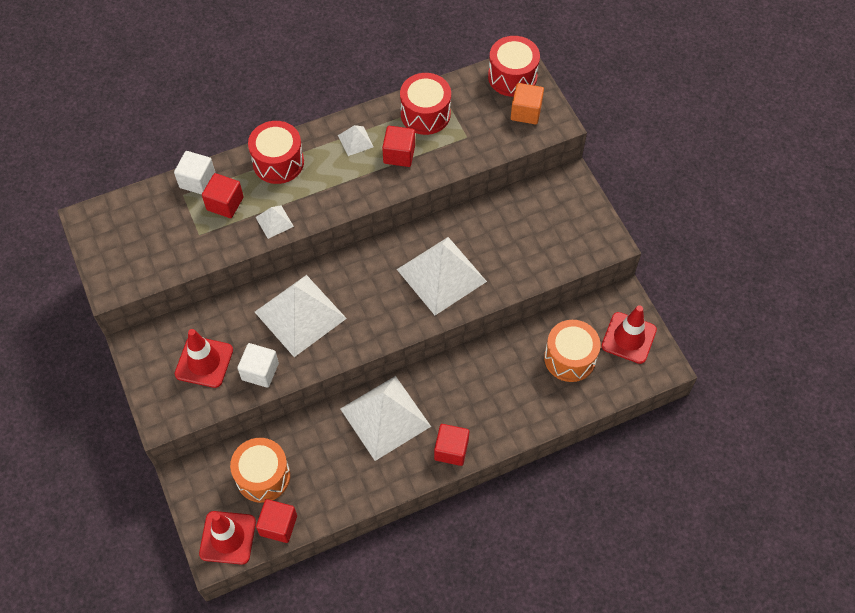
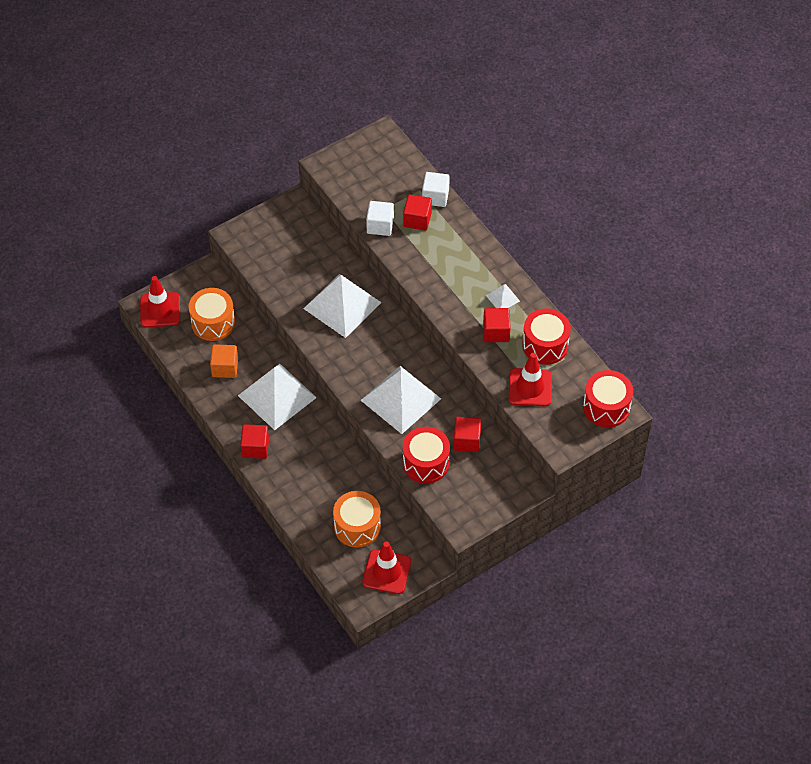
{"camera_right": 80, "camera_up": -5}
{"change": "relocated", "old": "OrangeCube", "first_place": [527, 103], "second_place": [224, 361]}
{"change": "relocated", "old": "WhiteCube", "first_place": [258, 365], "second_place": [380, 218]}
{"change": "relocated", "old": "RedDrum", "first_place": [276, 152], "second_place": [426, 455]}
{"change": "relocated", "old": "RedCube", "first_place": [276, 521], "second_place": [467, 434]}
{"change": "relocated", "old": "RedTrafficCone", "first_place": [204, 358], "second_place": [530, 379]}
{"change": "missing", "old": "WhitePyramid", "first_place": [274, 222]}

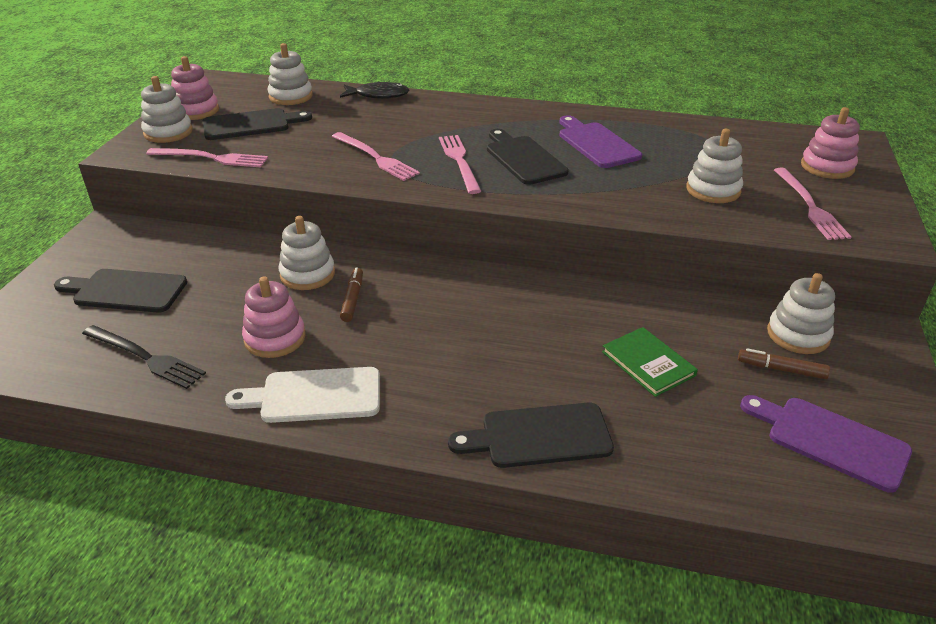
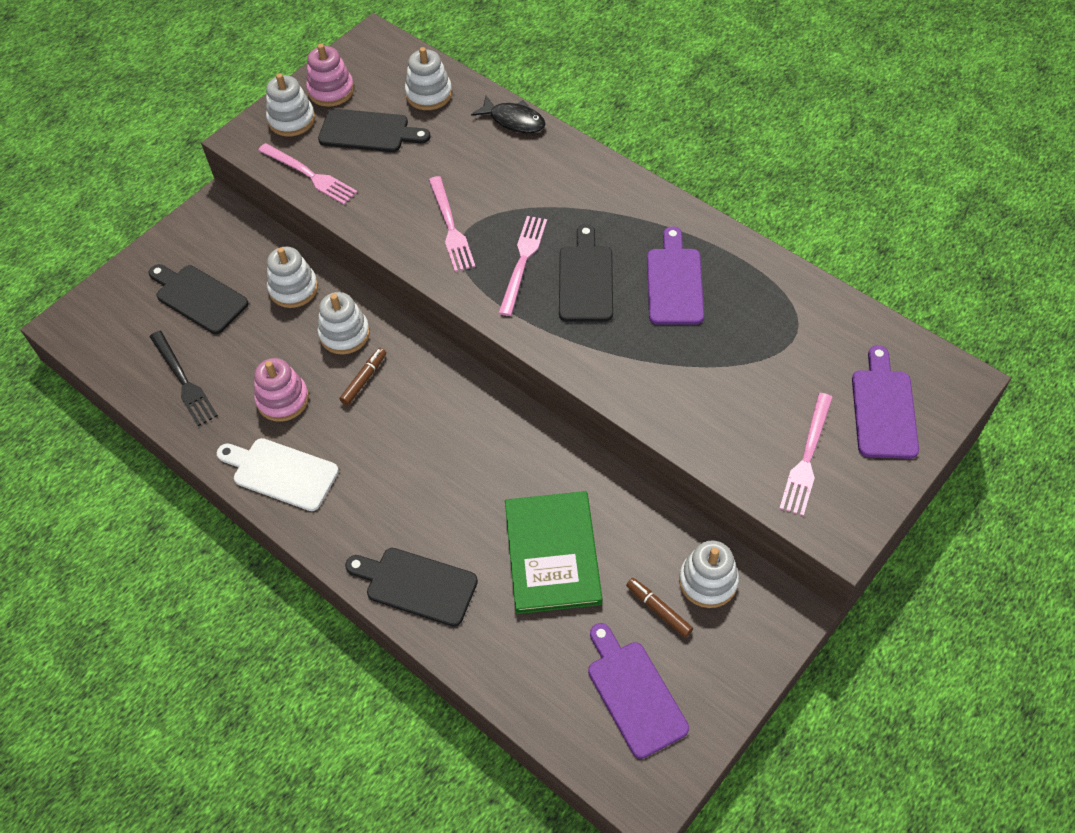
{"camera_right": 30, "camera_up": 20}
{"change": "relocated", "old": "WhiteStackingToy", "first_place": [714, 166], "second_place": [292, 277]}
{"change": "size", "old": "GreenBook", "first_place": [650, 362], "second_place": [553, 552], "factor": 1.68}
{"change": "exchanged", "old": "PinkStackingToy", "new": "PurpleCuttingBoard", "first_place": [830, 143], "second_place": [885, 402]}

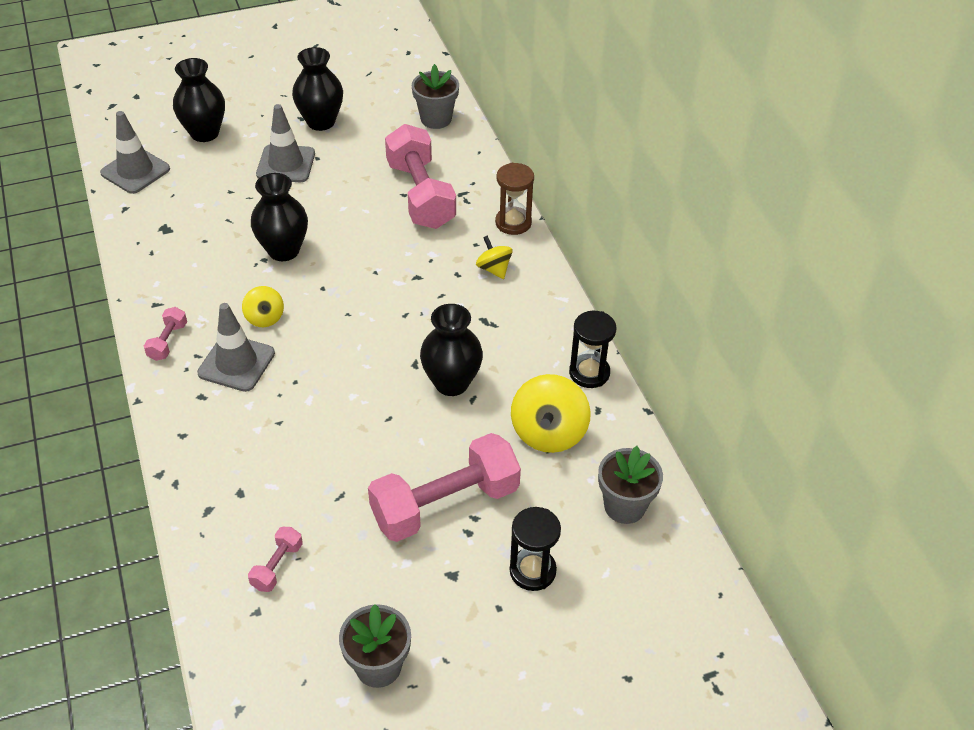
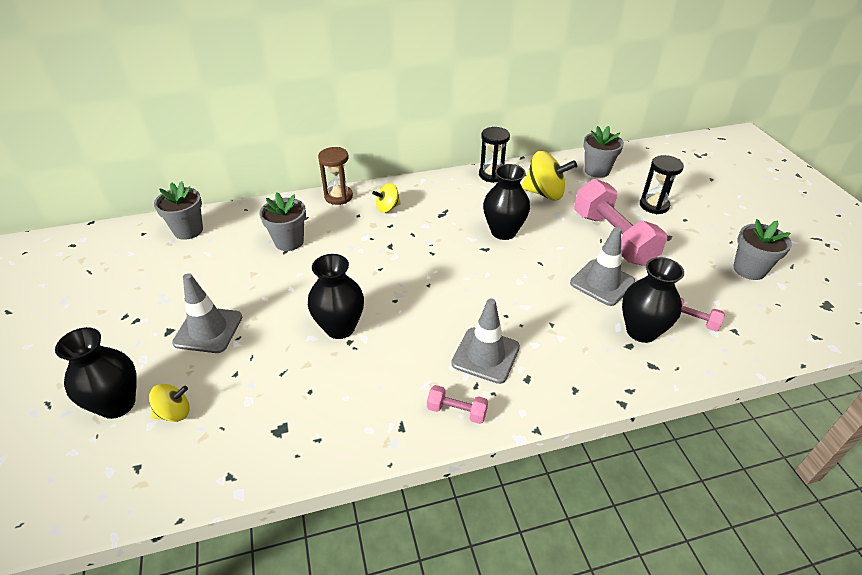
{"camera_right": -85, "camera_up": -5}
{"change": "relocated", "old": "YellowSpinningTop", "first_place": [263, 306], "second_place": [169, 403]}
{"change": "exchanged", "old": "PinkDumbbell", "new": "GreyFlowerPot", "first_place": [420, 176], "second_place": [282, 222]}
{"change": "relocated", "old": "GreyTrafficCone", "first_place": [135, 152], "second_place": [602, 266]}
{"change": "relocated", "old": "BlackVase", "first_place": [317, 89], "second_place": [653, 300]}

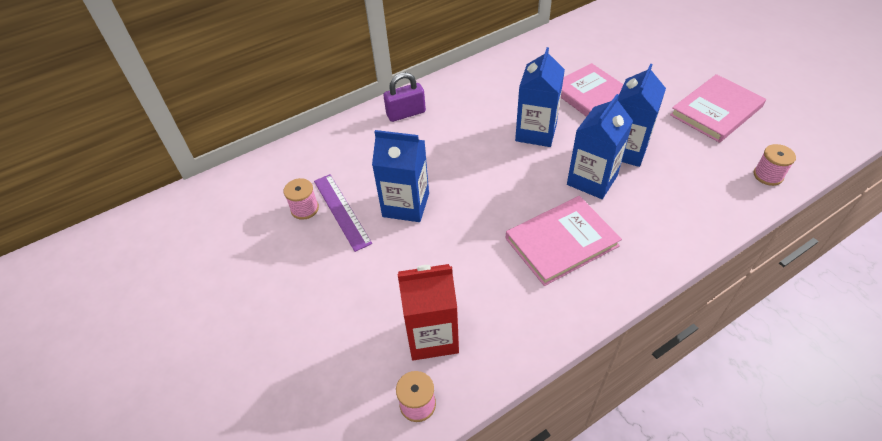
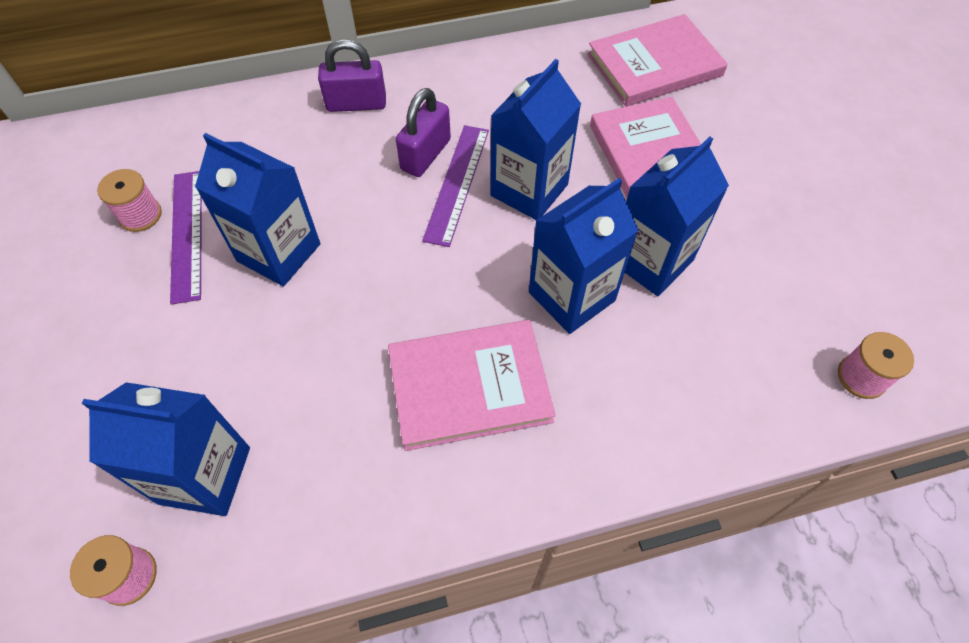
{"camera_right": 15, "camera_up": 10}
{"change": "colour", "old": "RedCarton", "new": "BlueCarton", "first_place": [428, 312], "second_place": [166, 449]}
{"change": "appeared", "new": "PurplePadlock", "second_place": [423, 132]}
{"change": "appeared", "new": "PurpleRuler", "second_place": [455, 186]}
{"change": "relocated", "old": "PinkBook", "first_place": [718, 108], "second_place": [657, 60]}

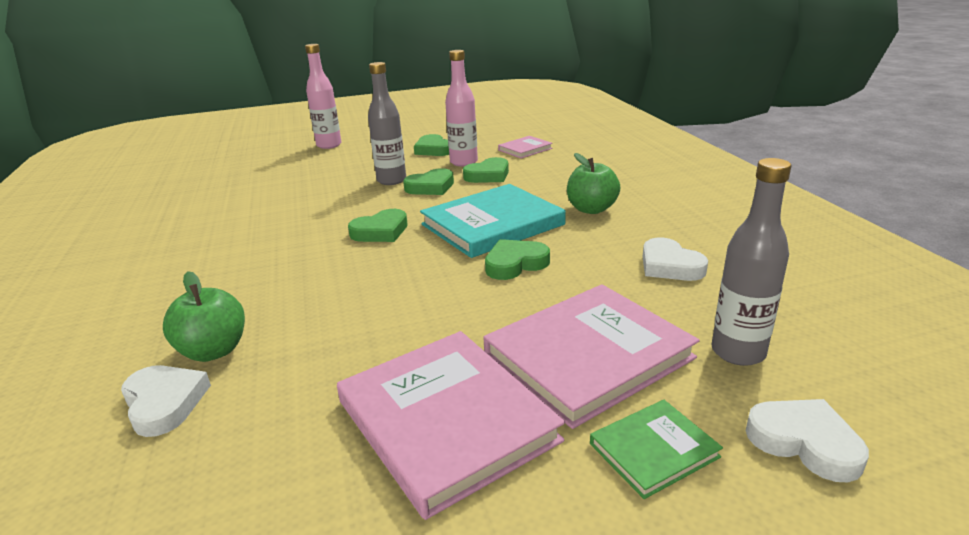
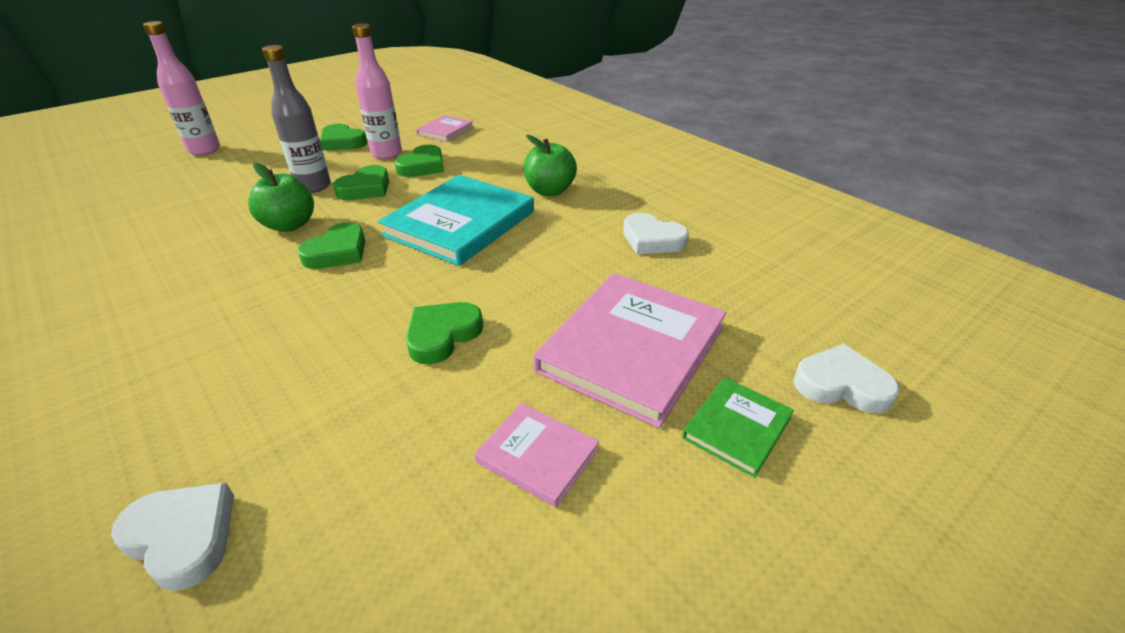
{"camera_right": -25, "camera_up": 10}
{"change": "relocated", "old": "GreenApple", "first_place": [204, 316], "second_place": [281, 197]}
{"change": "relocated", "old": "GreenHeart", "first_place": [517, 259], "second_place": [444, 333]}
{"change": "size", "old": "PinkBook", "first_place": [451, 425], "second_place": [536, 455], "factor": 0.5}
{"change": "missing", "old": "GreyBottle", "first_place": [751, 262]}

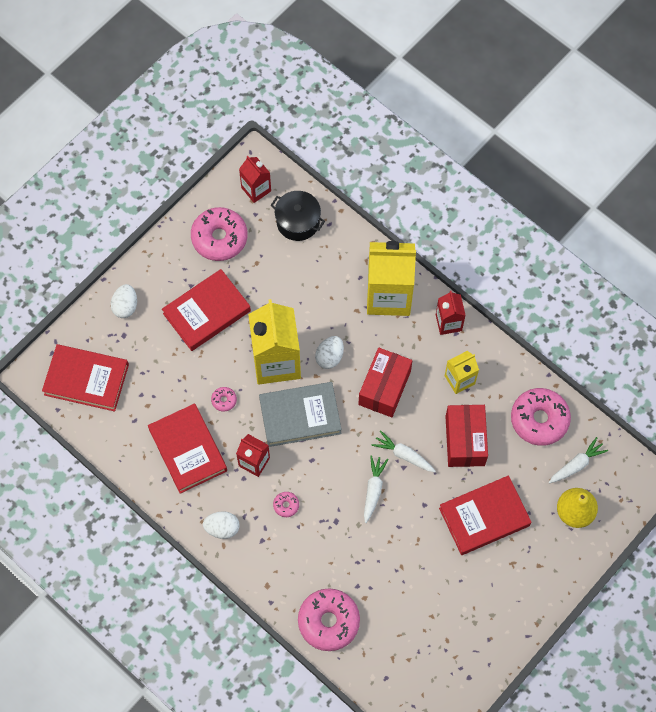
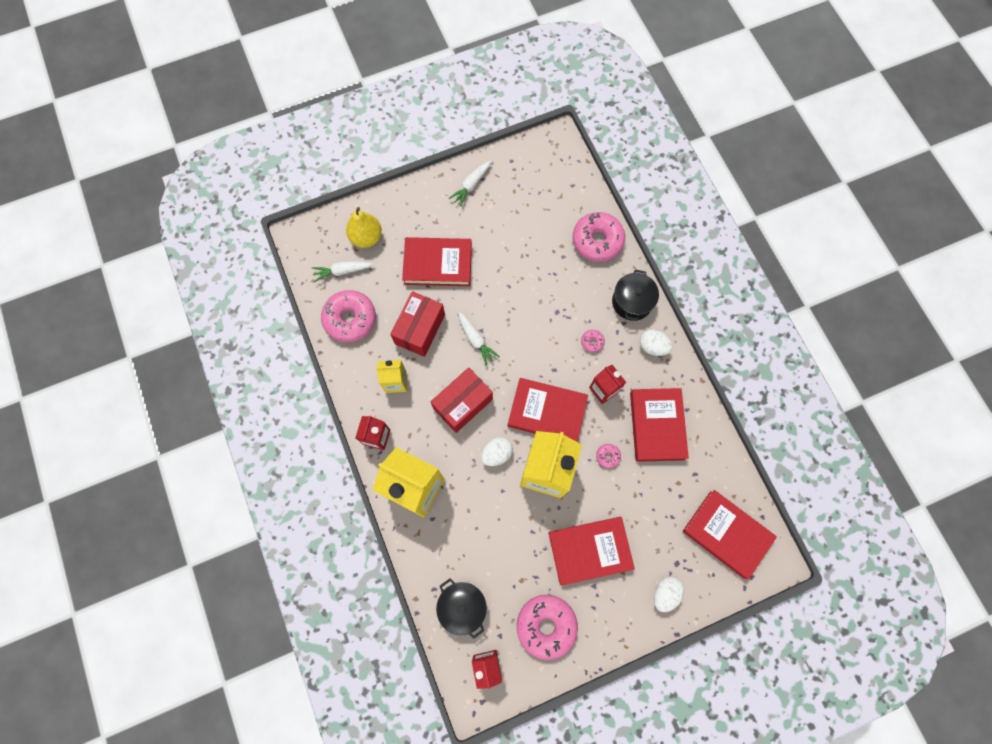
{"camera_right": -155, "camera_up": 5}
{"change": "relocated", "old": "WhiteCarrot", "first_place": [376, 489], "second_place": [470, 184]}
{"change": "colour", "old": "GreyBook", "new": "RedBook", "first_place": [300, 414], "second_place": [548, 410]}
{"change": "appeared", "new": "BlackPot", "second_place": [635, 295]}

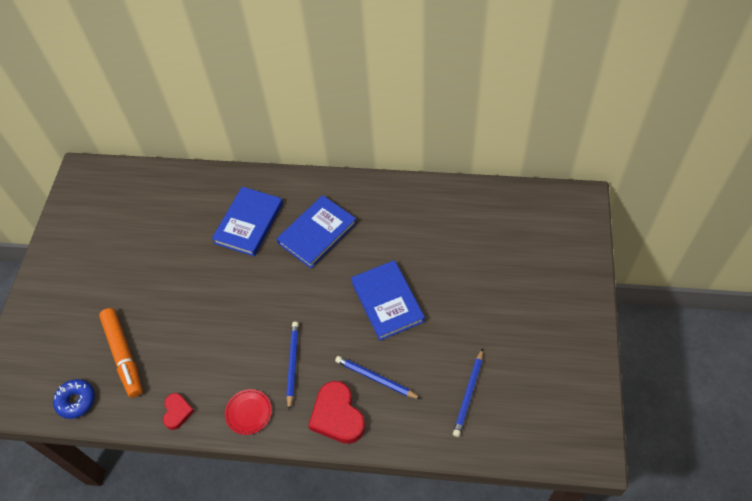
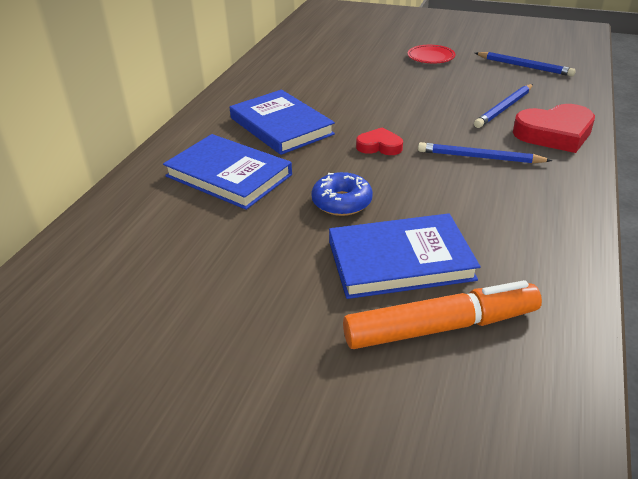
{"camera_right": -80, "camera_up": -20}
{"change": "relocated", "old": "BlueDonut", "first_place": [74, 399], "second_place": [342, 194]}
{"change": "relocated", "old": "BlueBook", "first_place": [388, 300], "second_place": [404, 256]}
{"change": "relocated", "old": "RedHeart", "first_place": [178, 411], "second_place": [379, 141]}
{"change": "relocated", "old": "RedPlate", "first_place": [248, 412], "second_place": [431, 54]}

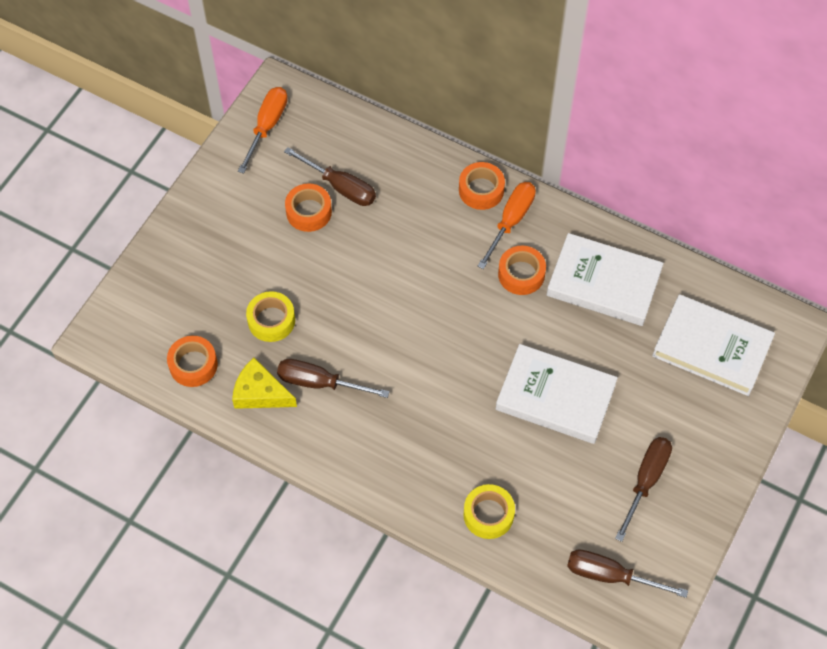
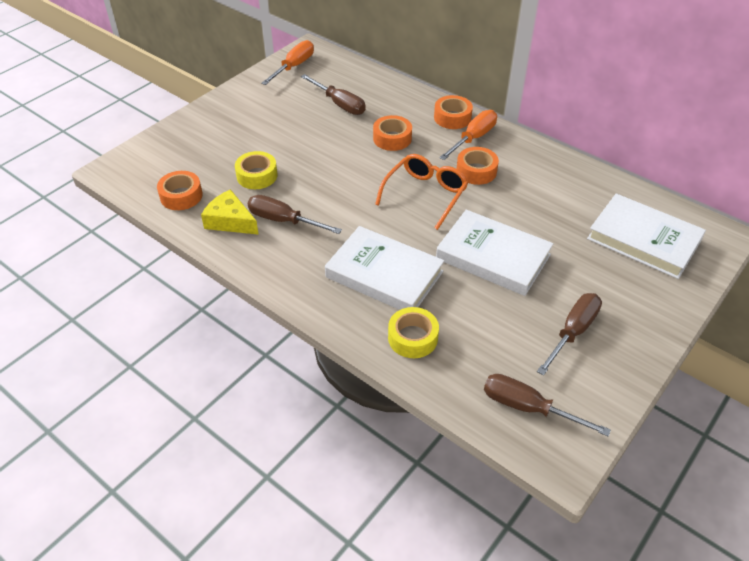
{"camera_right": 10, "camera_up": -15}
{"change": "relocated", "old": "WhiteBook", "first_place": [605, 279], "second_place": [384, 268]}
{"change": "relocated", "old": "OrangeTape", "first_place": [308, 207], "second_place": [392, 133]}
{"change": "appeared", "new": "OrangeGlasses", "second_place": [421, 192]}

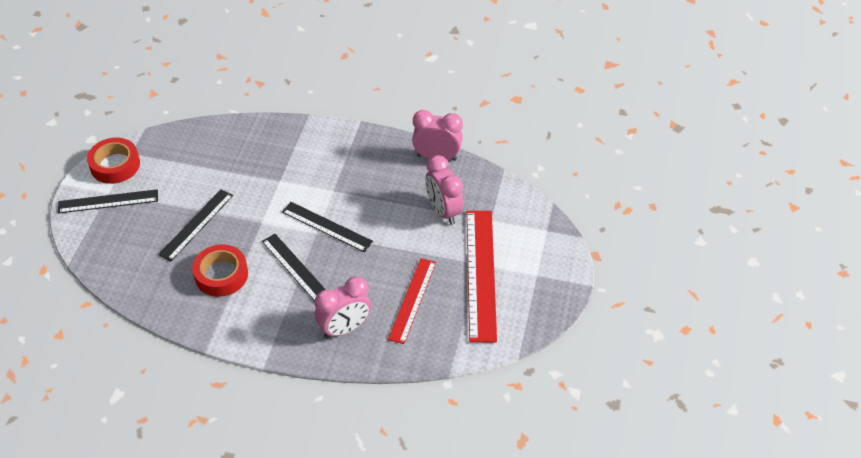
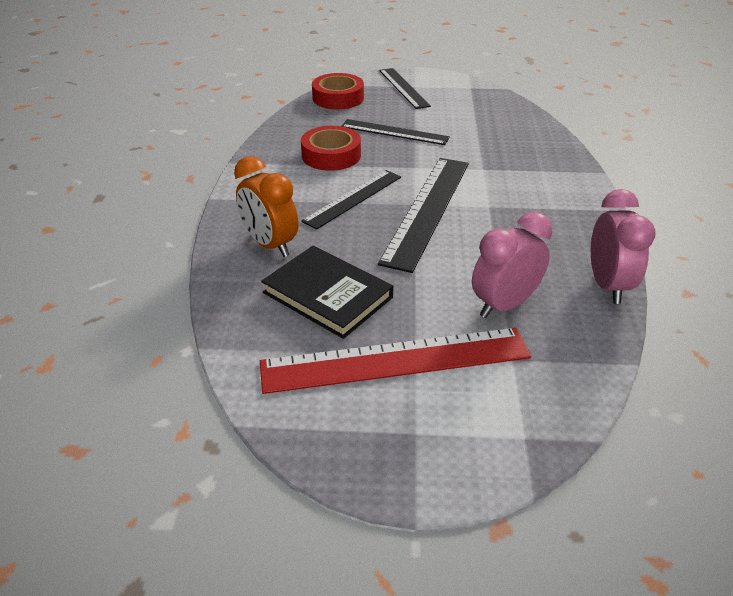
{"camera_right": 80, "camera_up": -10}
{"change": "colour", "old": "PinkClock", "new": "OrangeClock", "first_place": [343, 307], "second_place": [266, 206]}
{"change": "exchanged", "old": "RedRuler", "new": "BlackBook", "first_place": [412, 301], "second_place": [327, 292]}
{"change": "relocated", "old": "RedTape", "first_place": [113, 161], "second_place": [338, 91]}
{"change": "size", "old": "BlackRuler", "first_place": [327, 227], "second_place": [423, 215], "factor": 1.58}

